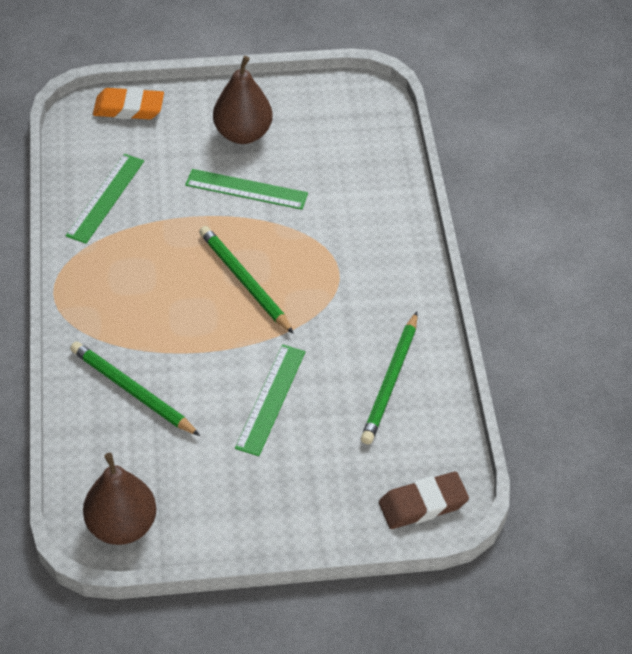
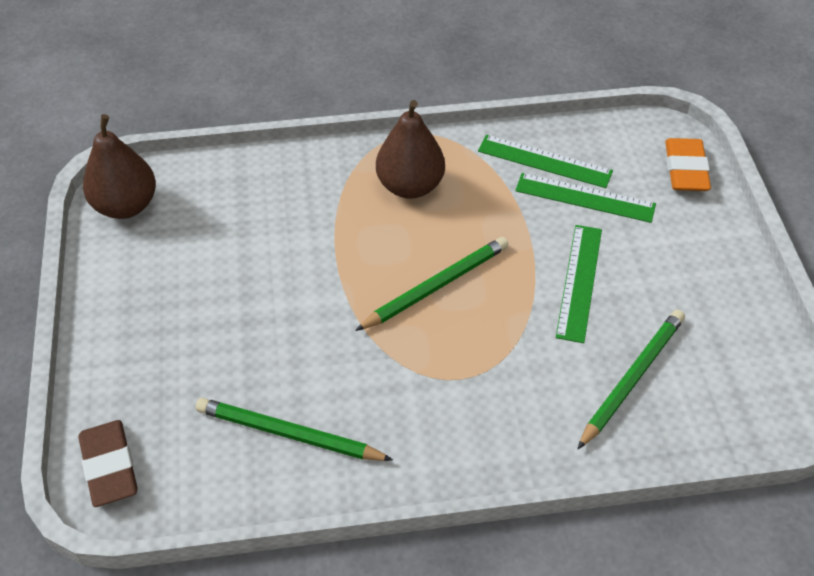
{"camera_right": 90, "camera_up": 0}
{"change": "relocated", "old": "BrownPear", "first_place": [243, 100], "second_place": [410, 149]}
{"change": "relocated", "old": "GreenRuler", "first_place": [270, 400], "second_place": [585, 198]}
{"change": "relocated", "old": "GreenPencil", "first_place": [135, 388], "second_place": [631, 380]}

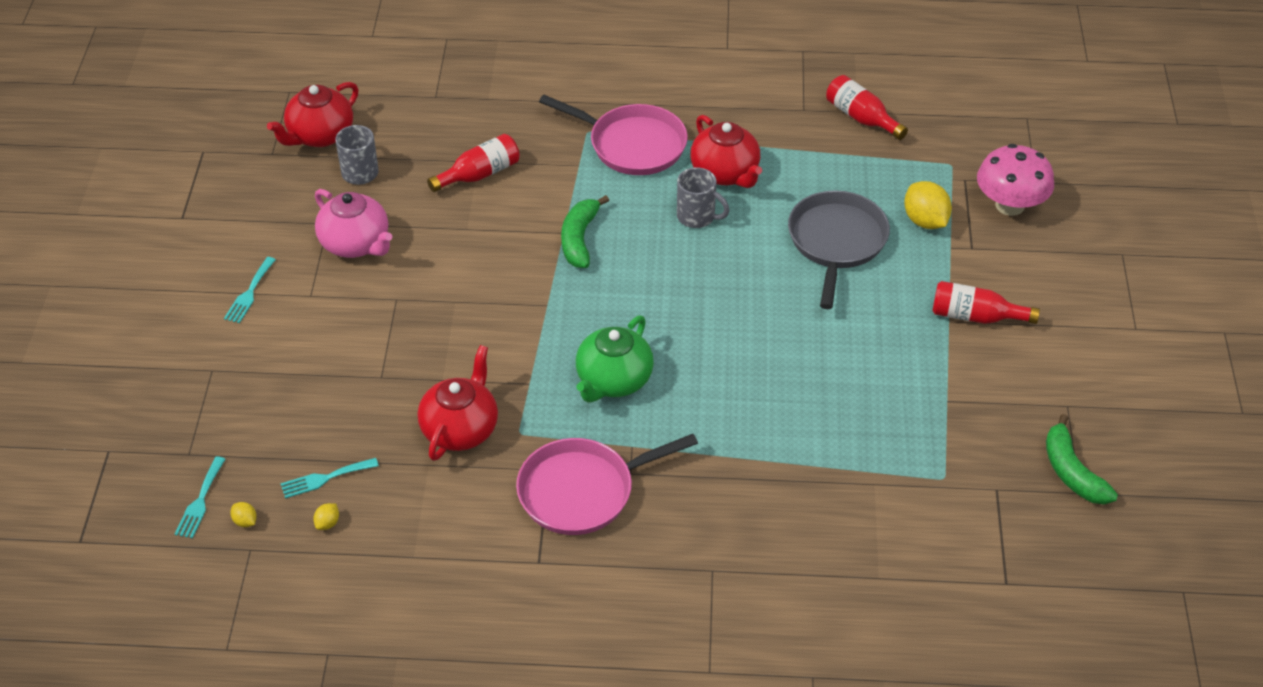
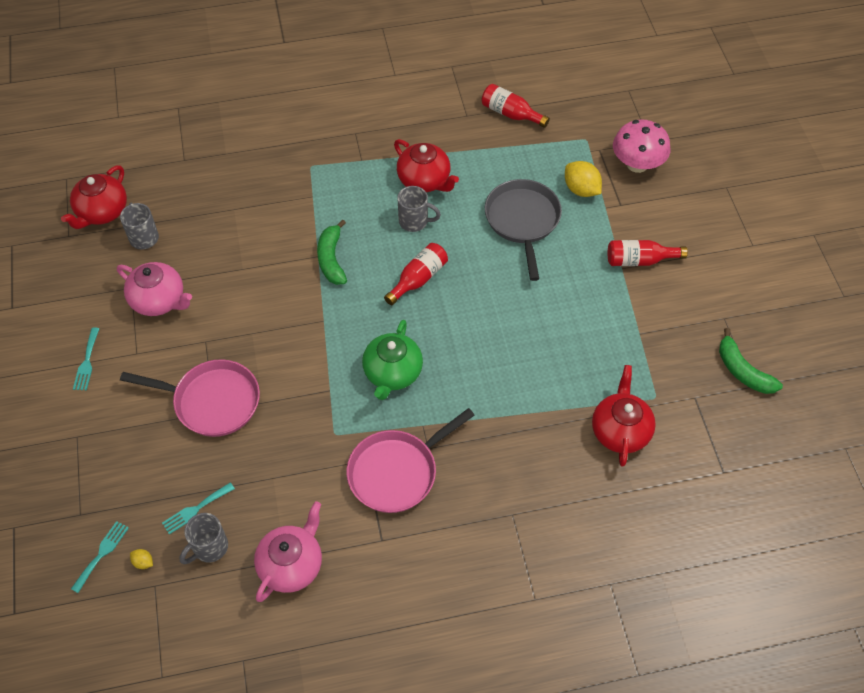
{"camera_right": -15, "camera_up": 10}
{"change": "spun", "old": "TurquoiseFork", "first_place": [200, 497], "second_place": [100, 557], "degrees": -150}
{"change": "relocated", "old": "PinkPan", "first_place": [613, 135], "second_place": [190, 398]}
{"change": "exchanged", "old": "YellowLemon", "new": "GreyMug", "first_place": [326, 516], "second_place": [203, 538]}
{"change": "appeared", "new": "PinkTeapot", "second_place": [288, 551]}
{"change": "relocated", "old": "RedBottle", "first_place": [473, 163], "second_place": [416, 274]}
{"change": "relocated", "old": "RedTeapot", "first_place": [458, 403], "second_place": [624, 416]}

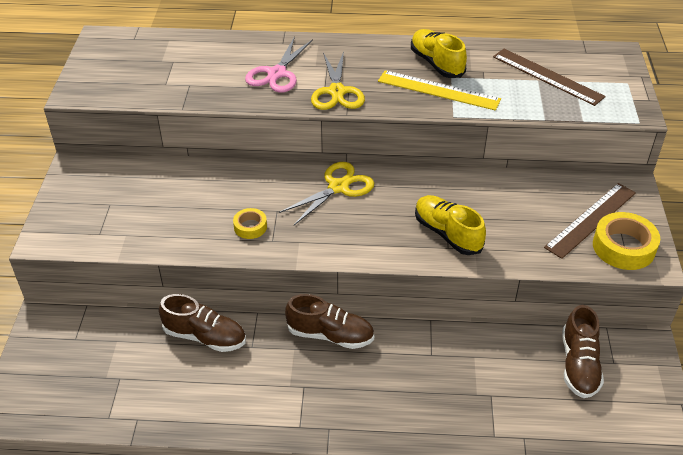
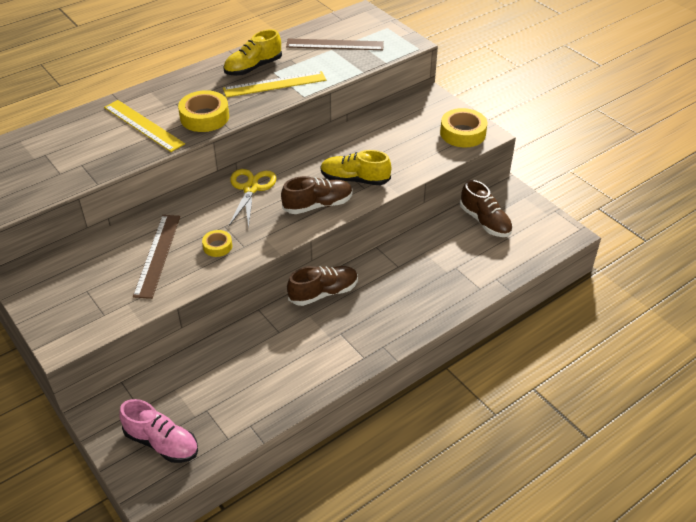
{"camera_right": -40, "camera_up": 0}
{"change": "exchanged", "old": "PinkScissors", "new": "YellowRuler", "first_place": [279, 64], "second_place": [144, 126]}
{"change": "appeared", "new": "PinkShoe", "second_place": [158, 431]}
{"change": "relocated", "old": "BrownRuler", "first_place": [590, 221], "second_place": [156, 257]}
{"change": "exchanged", "old": "YellowScissors", "new": "YellowTape", "first_place": [338, 80], "second_place": [203, 111]}
{"change": "spun", "old": "YellowShoe", "first_place": [439, 53], "second_place": [252, 52], "degrees": -60}
{"change": "relocated", "old": "BrownShoe", "first_place": [202, 323], "second_place": [317, 195]}

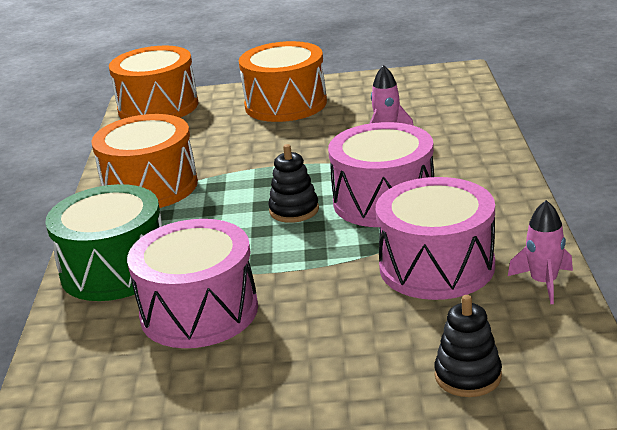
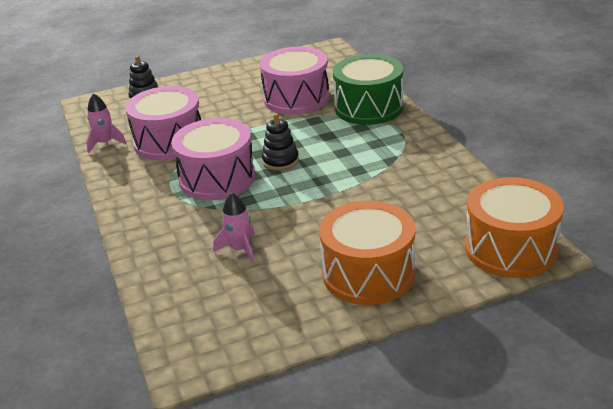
{"camera_right": 160, "camera_up": 5}
{"change": "missing", "old": "OrangeDrum", "first_place": [144, 161]}

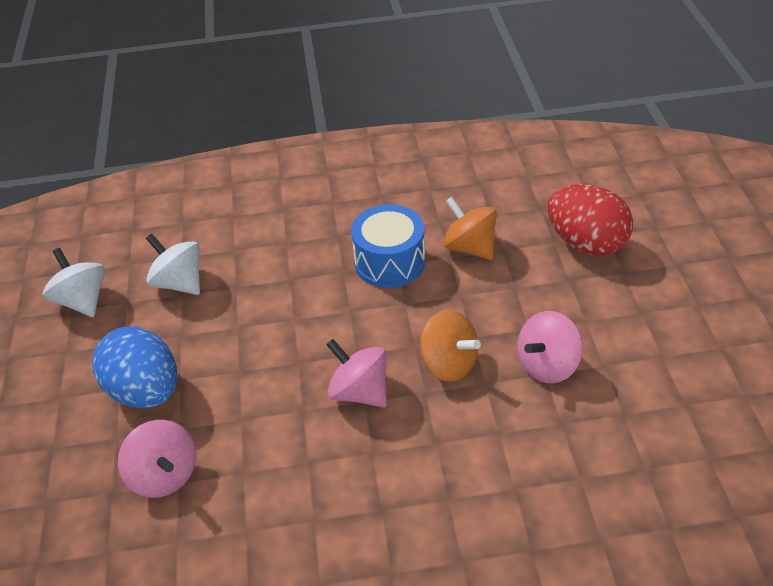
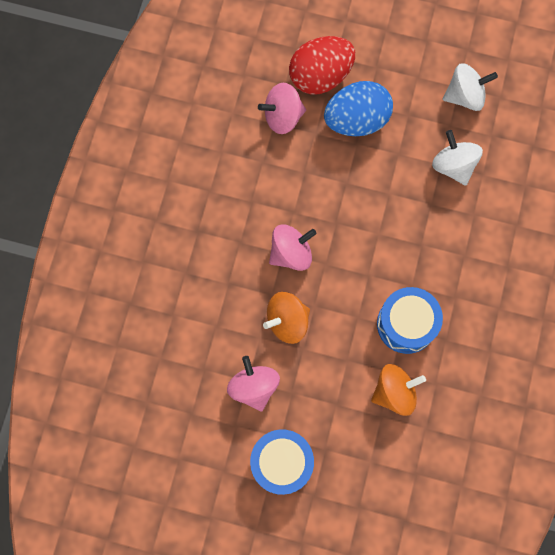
{"camera_right": 110, "camera_up": 30}
{"change": "appeared", "new": "BlueDrum", "second_place": [282, 462]}
{"change": "relocated", "old": "RedEgg", "first_place": [590, 219], "second_place": [322, 65]}
{"change": "spun", "old": "WhiteSpinningTop", "first_place": [173, 264], "second_place": [457, 158], "degrees": -90}

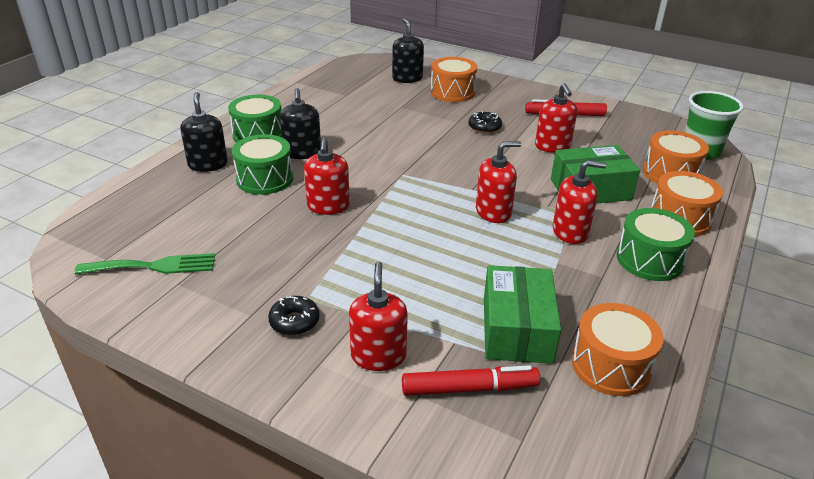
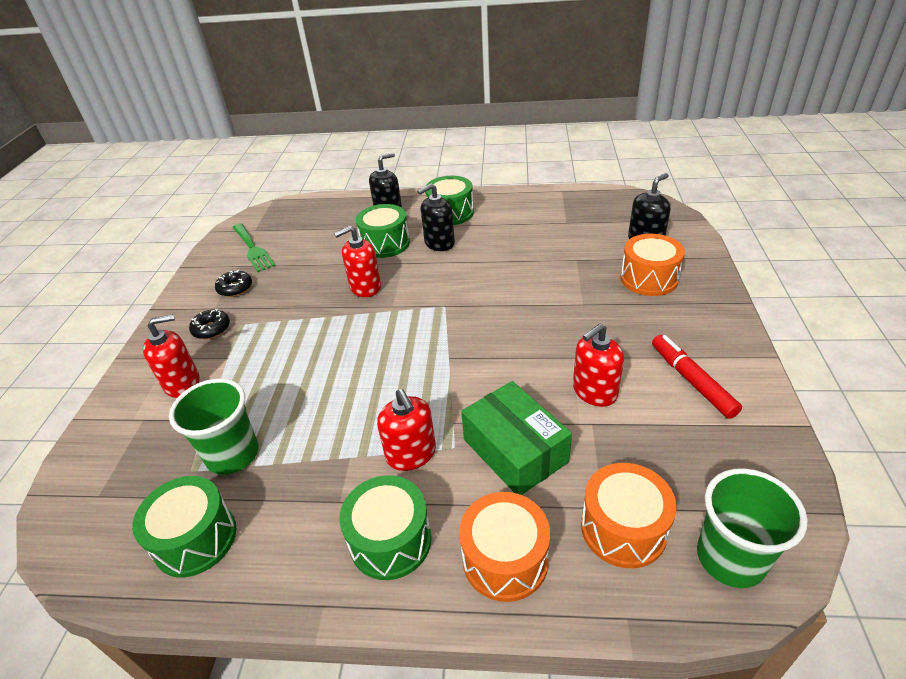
{"camera_right": 70, "camera_up": 5}
{"change": "colour", "old": "OrangeDrum", "new": "GreenDrum", "first_place": [618, 349], "second_place": [184, 526]}
{"change": "exchanged", "old": "GreenBox", "new": "GreenCup", "first_place": [522, 314], "second_place": [213, 427]}
{"change": "relocated", "old": "BlackDonut", "first_place": [485, 122], "second_place": [233, 283]}
{"change": "missing", "old": "RedMarker", "first_place": [471, 380]}
{"change": "missing", "old": "RedSoapDispenser", "first_place": [498, 182]}

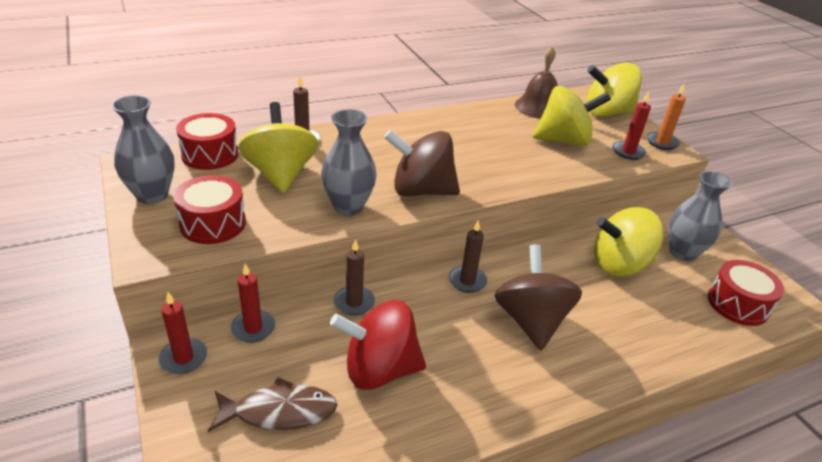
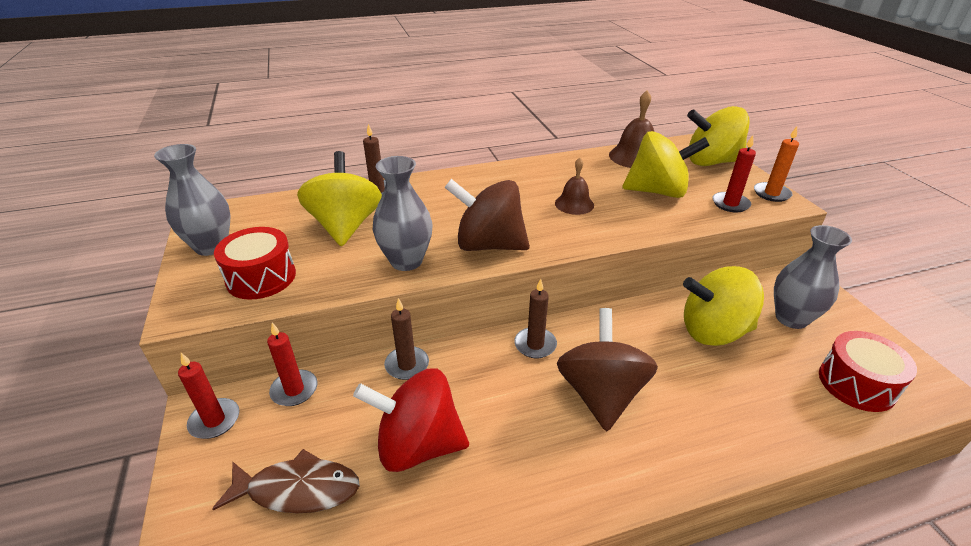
{"camera_right": 10, "camera_up": 0}
{"change": "appeared", "new": "BrownBell", "second_place": [574, 186]}
{"change": "missing", "old": "RedDrum", "first_place": [207, 141]}

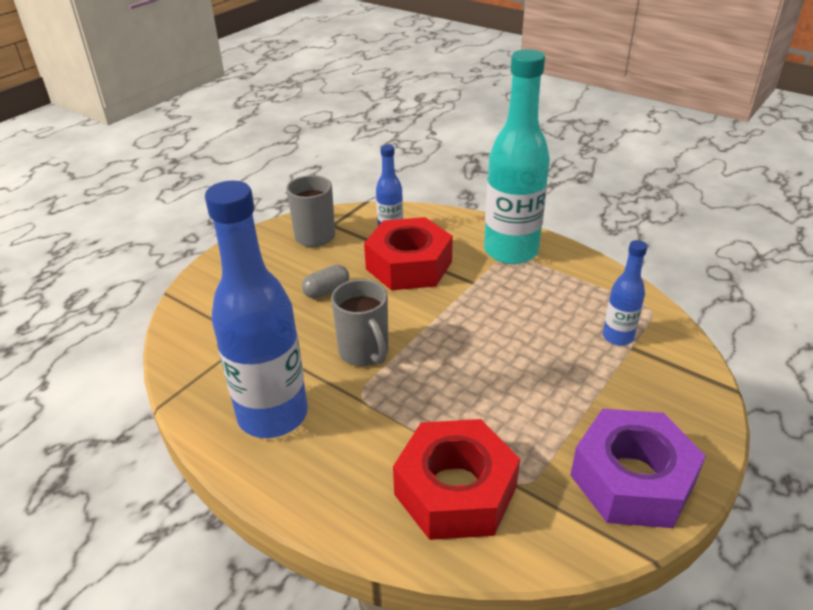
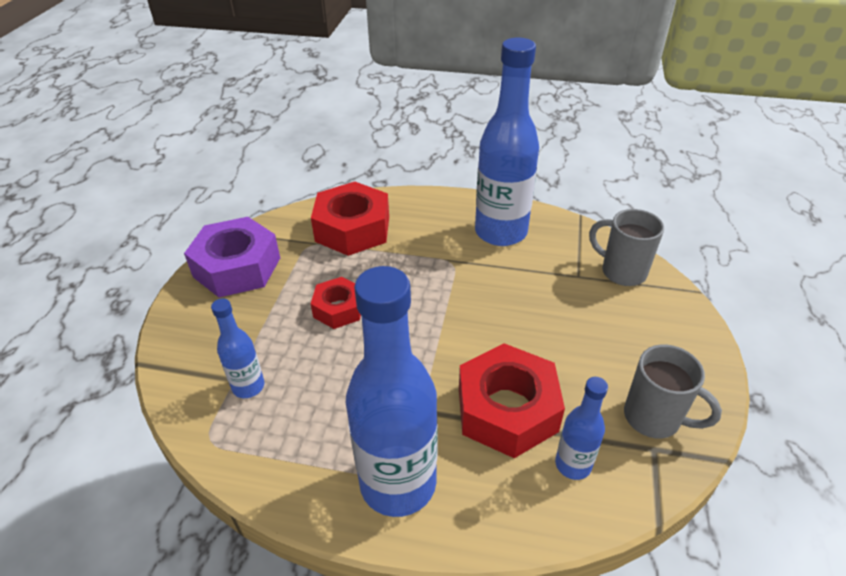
{"camera_right": 155, "camera_up": 5}
{"change": "appeared", "new": "RedNut", "second_place": [336, 303]}
{"change": "colour", "old": "TurquoiseBottle", "new": "BlueBottle", "first_place": [517, 156], "second_place": [392, 391]}
{"change": "relocated", "old": "GreyMug", "first_place": [360, 322], "second_place": [626, 247]}
{"change": "missing", "old": "GreyCapsule", "first_place": [325, 281]}

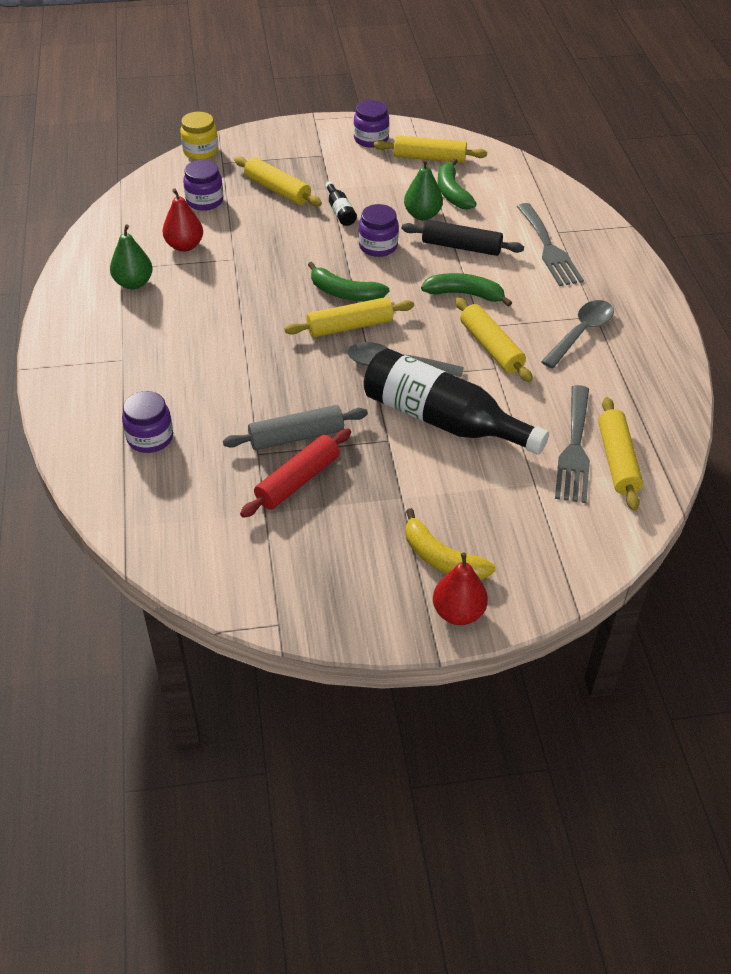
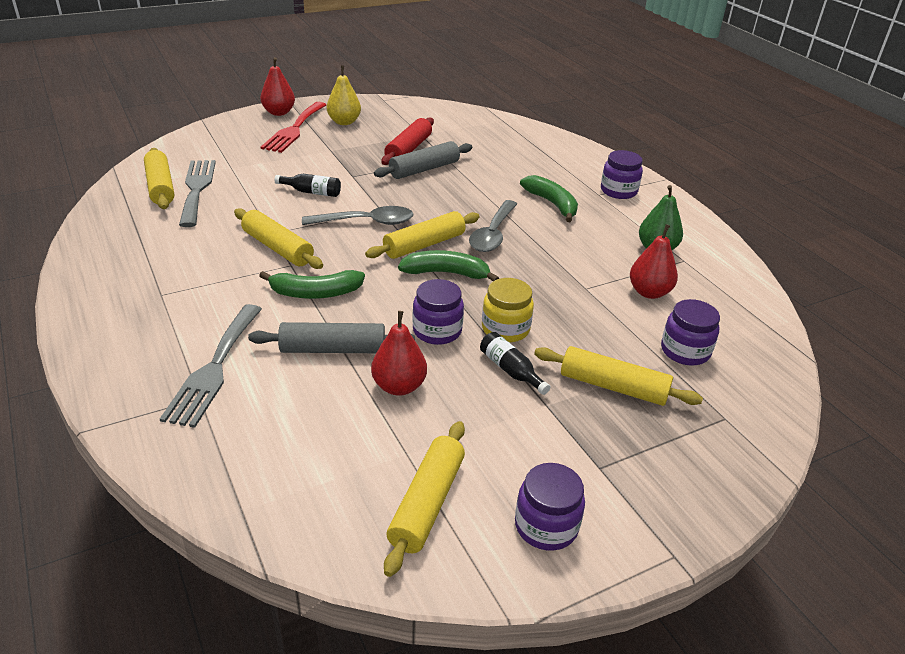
{"camera_right": 160, "camera_up": -10}
{"change": "spun", "old": "GreyFork", "first_place": [550, 244], "second_place": [211, 366], "degrees": -135}
{"change": "colour", "old": "BlackRollingPin", "new": "GreyRollingPin", "first_place": [462, 238], "second_place": [331, 337]}
{"change": "exchanged", "old": "YellowBanana", "new": "RedFork", "first_place": [451, 544], "second_place": [293, 127]}
{"change": "size", "old": "BlackBottle", "first_place": [456, 401], "second_place": [307, 185], "factor": 0.41}
{"change": "appeared", "new": "YellowPear", "second_place": [344, 95]}
{"change": "colour", "old": "GreenPear", "new": "RedPear", "first_place": [423, 189], "second_place": [399, 353]}
{"change": "spun", "old": "YellowRollingPin", "first_place": [430, 149], "second_place": [424, 499], "degrees": -60}
{"change": "relocated", "old": "GreySpoon", "first_place": [577, 334], "second_place": [493, 226]}
{"change": "relocated", "old": "YellowJar", "first_place": [199, 136], "second_place": [508, 310]}
{"change": "relocated", "old": "GreenBanana", "first_place": [457, 184], "second_place": [549, 198]}
{"change": "relocated", "old": "PurpleJar", "first_place": [147, 422], "second_place": [622, 174]}

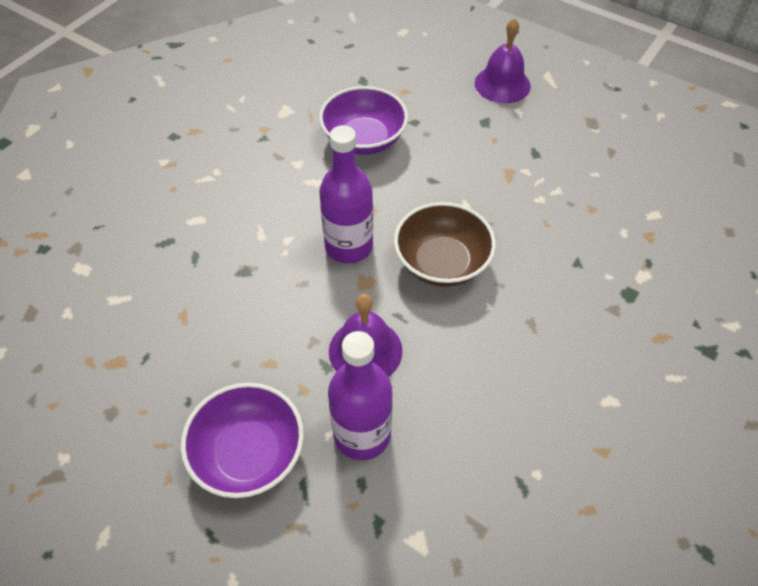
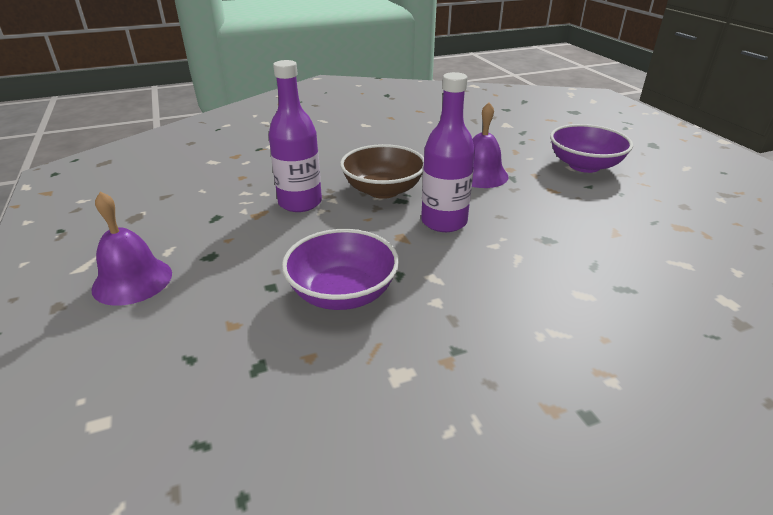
{"camera_right": -145, "camera_up": -20}
{"change": "relocated", "old": "PurpleBottle", "first_place": [360, 395], "second_place": [295, 136]}

